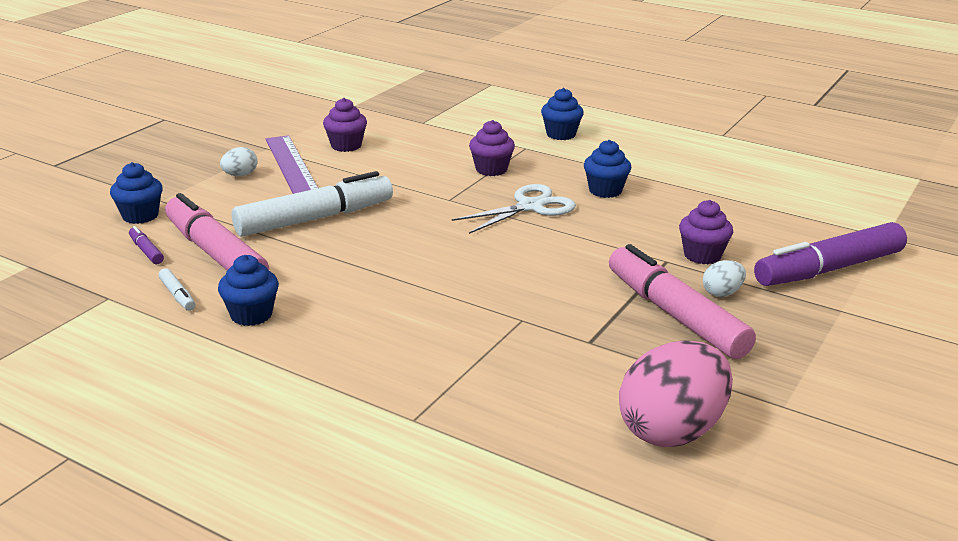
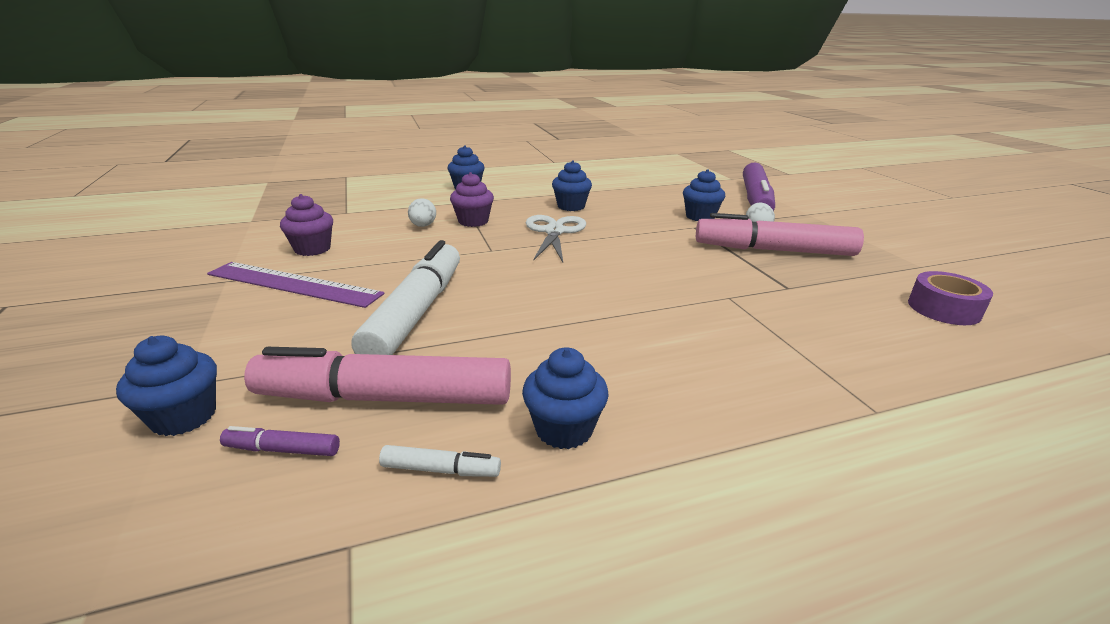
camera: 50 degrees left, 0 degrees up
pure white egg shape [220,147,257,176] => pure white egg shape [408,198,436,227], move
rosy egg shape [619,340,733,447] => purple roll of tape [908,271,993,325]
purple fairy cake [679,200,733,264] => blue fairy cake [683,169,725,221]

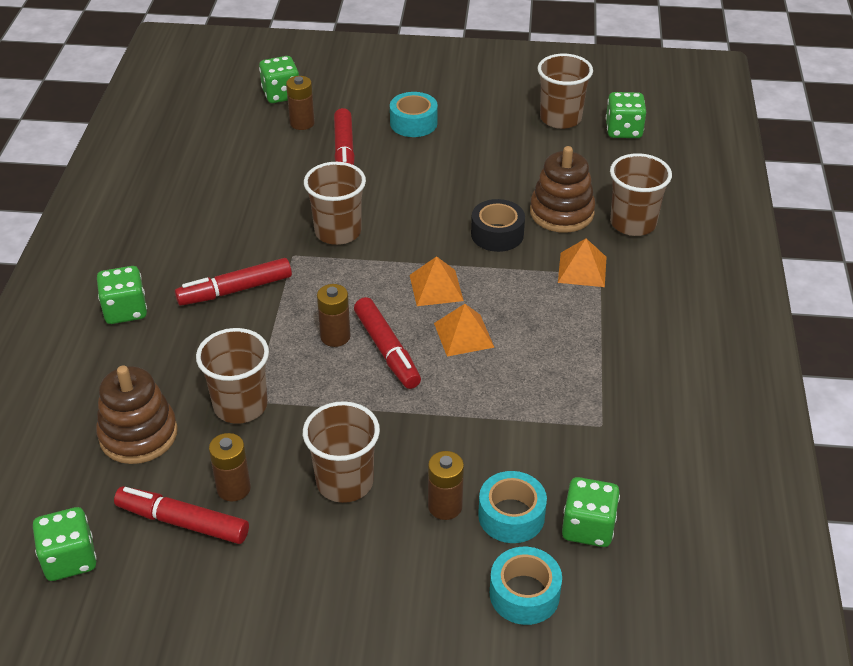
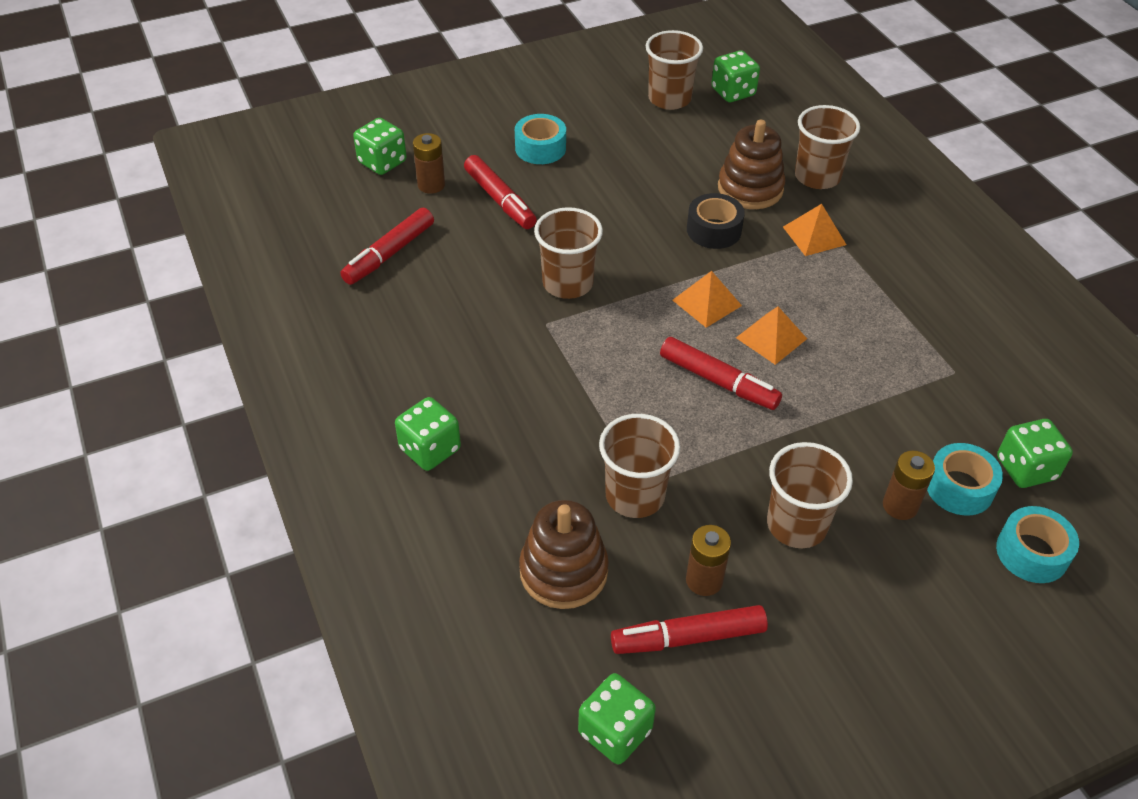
camera: 30 degrees left, 5 degrees up
red marker [175,258,292,306] => red marker [340,208,434,285], move
brown battery [317,284,351,347] => nothing

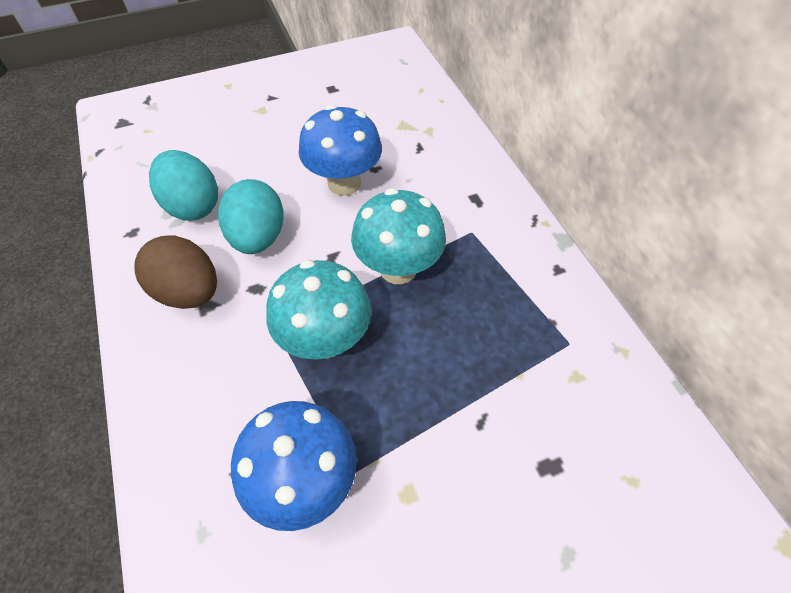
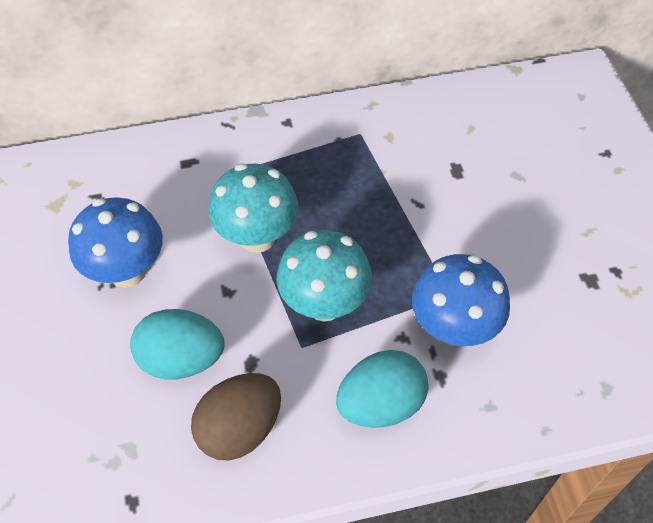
camera: 80 degrees left, 0 degrees up
teal egg shape [149,150,218,221] => teal egg shape [336,350,429,428], move

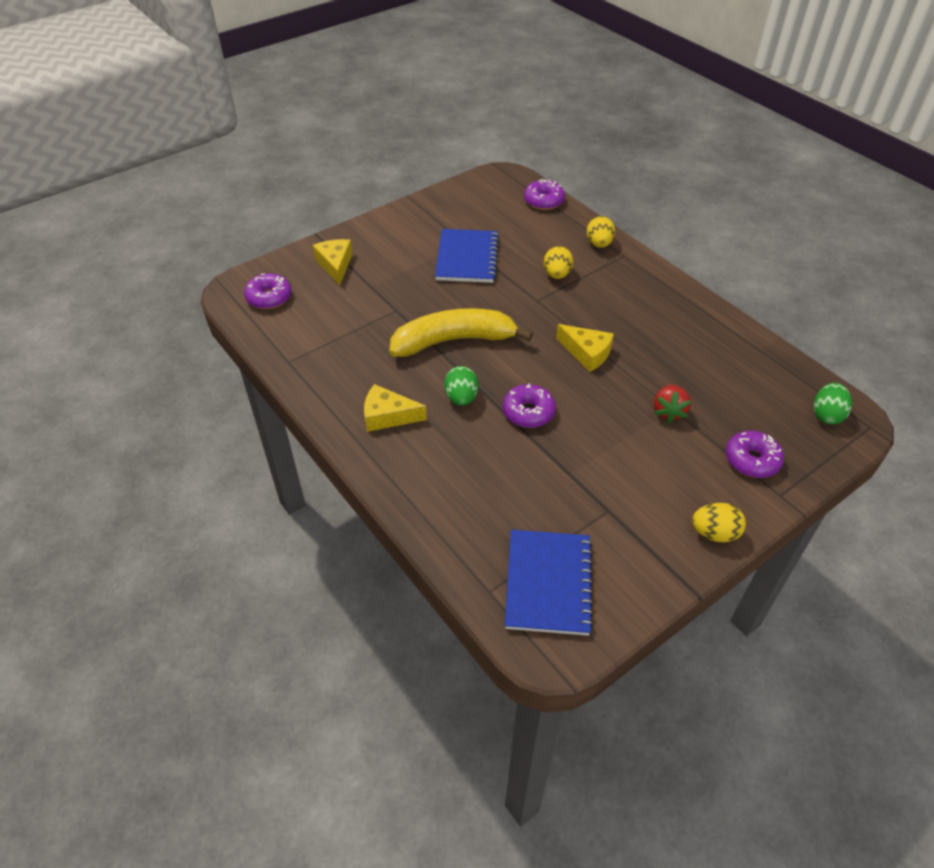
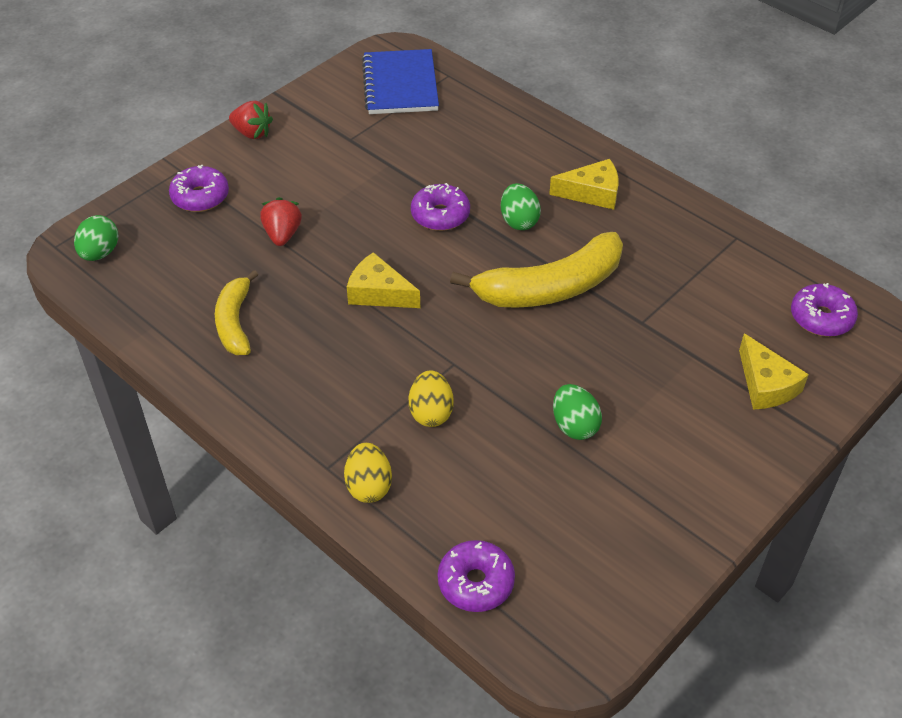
camera: 170 degrees right, 0 degrees up
blue notepad [435,229,499,283] => emerald egg shape [553,384,602,440]
yellow egg shape [692,503,746,542] => red berry [229,101,273,139]
nothing => yellow toy banana [215,270,259,355]

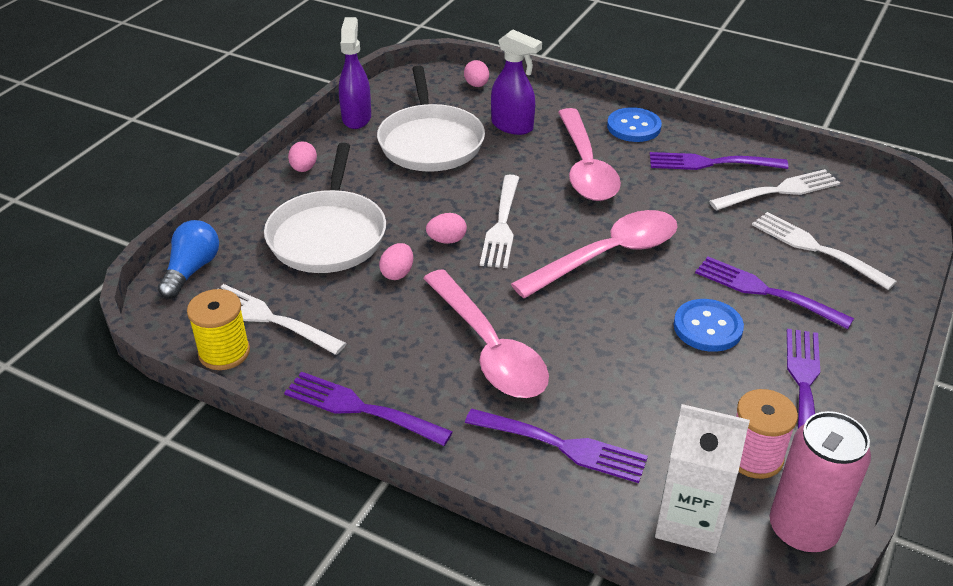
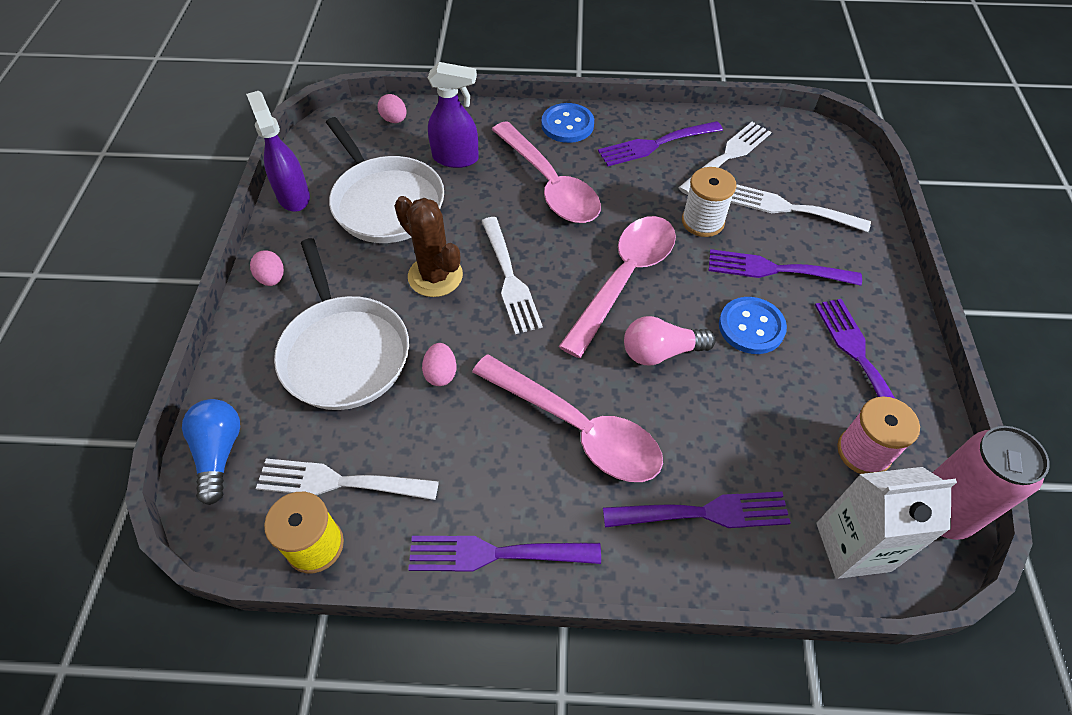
camera: 25 degrees left, 15 degrees up
rosy egg shape [426,213,467,244] => nothing
nothing => brown prickly plant [394,196,463,297]
nothing => rosy bulb [624,316,716,365]
nothing => pure white bobbin [682,167,737,237]

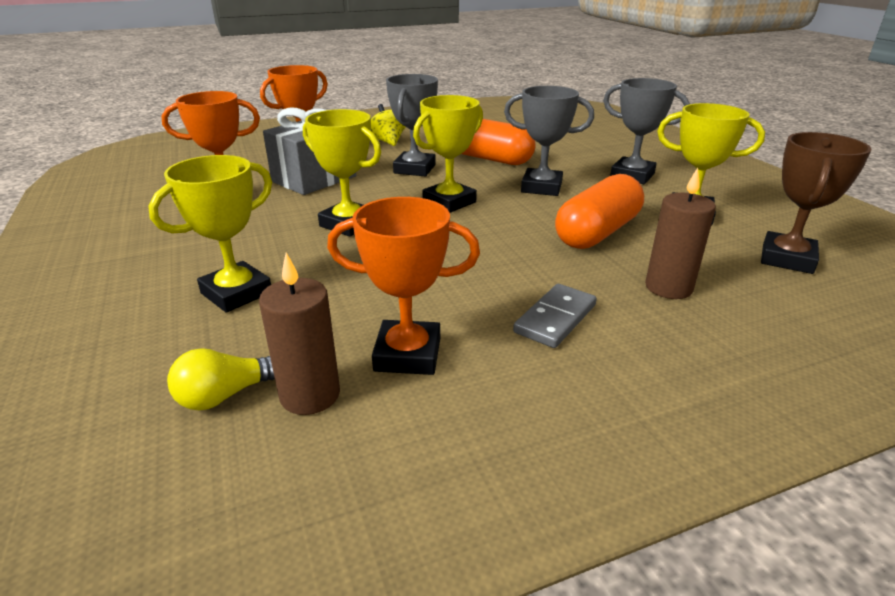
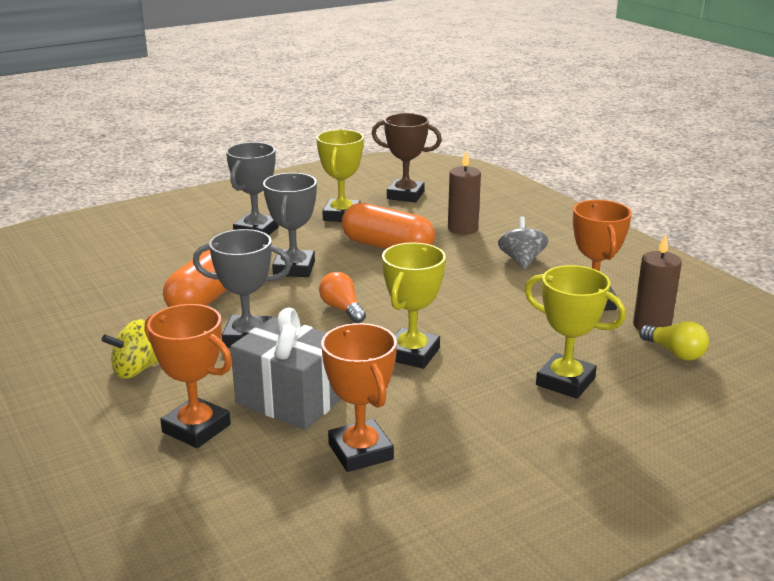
camera: 100 degrees left, 5 degrees down
yellow prize cup [413,95,483,213] => orange bulb [319,272,366,323]
ash-grey domino [513,284,597,348] => ash-grey spinning top [498,216,549,269]

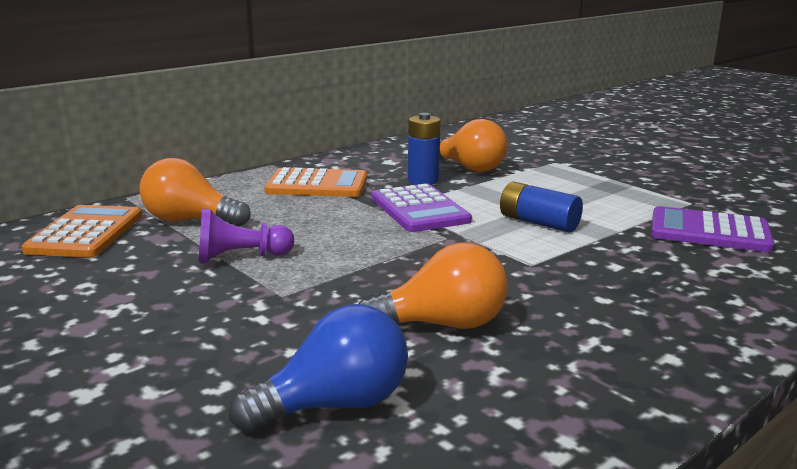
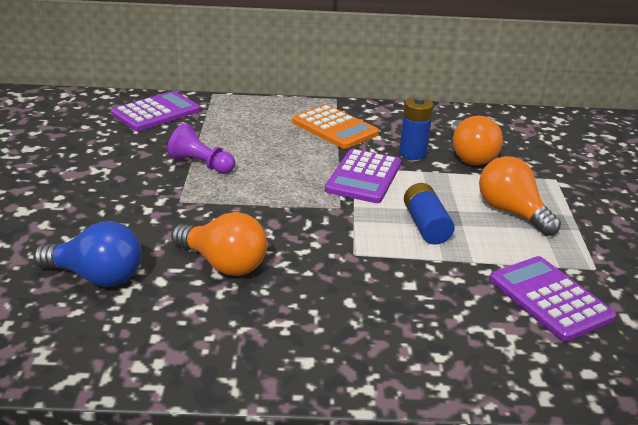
camera: 40 degrees right, 10 degrees up
orange calculator [22,205,142,257] => purple calculator [111,91,200,131]
orange bulb [139,158,251,226] => orange bulb [479,156,561,236], move

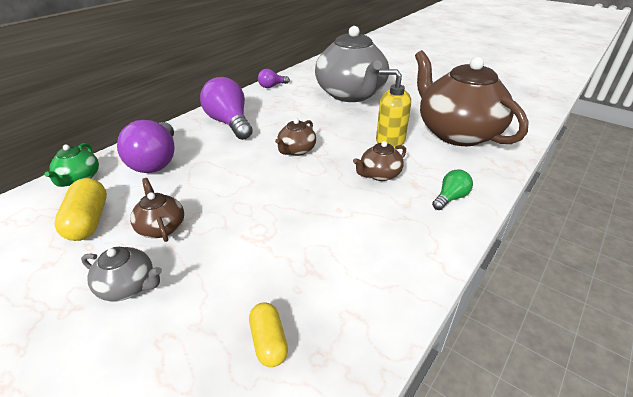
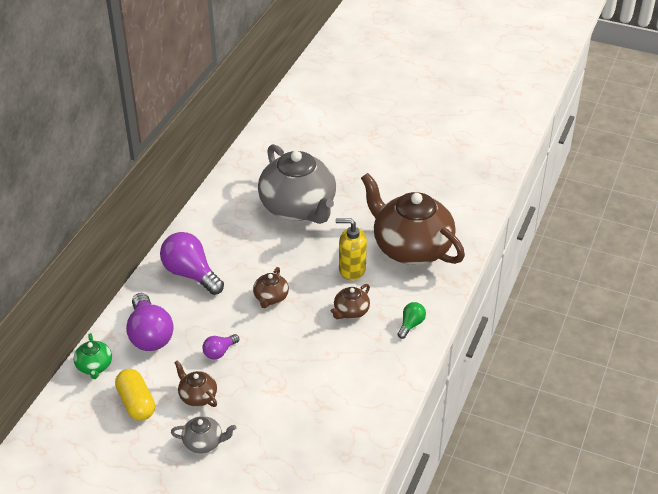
camera: 15 degrees left, 5 degrees up
yellow pill shape [249,302,288,367] => nothing
purple bulb [258,69,290,88] => purple bulb [203,334,239,360], move

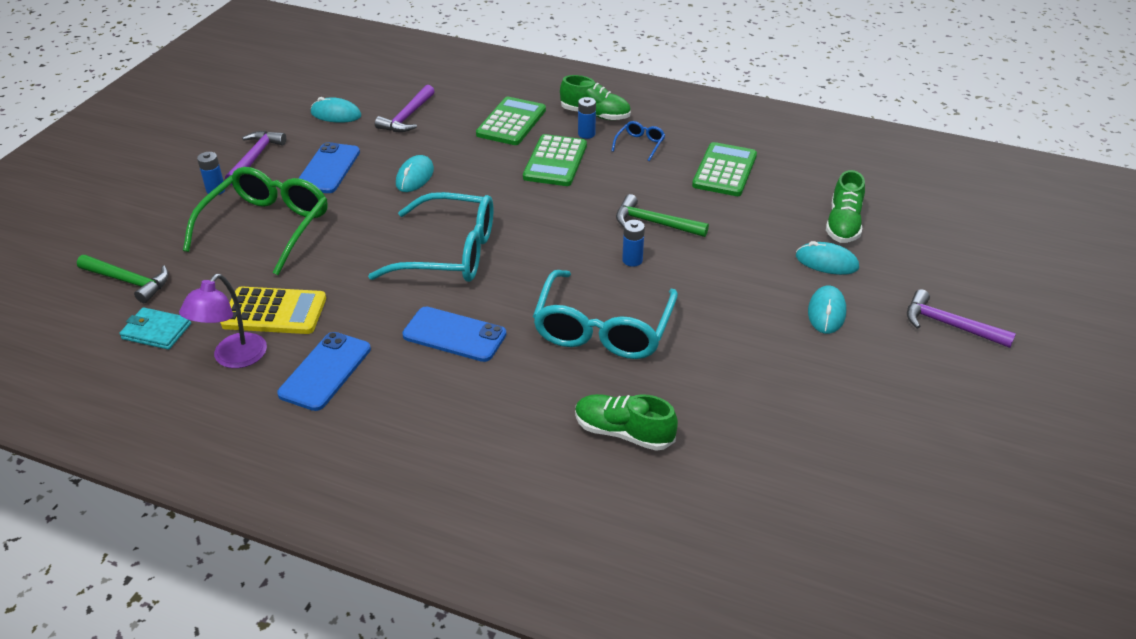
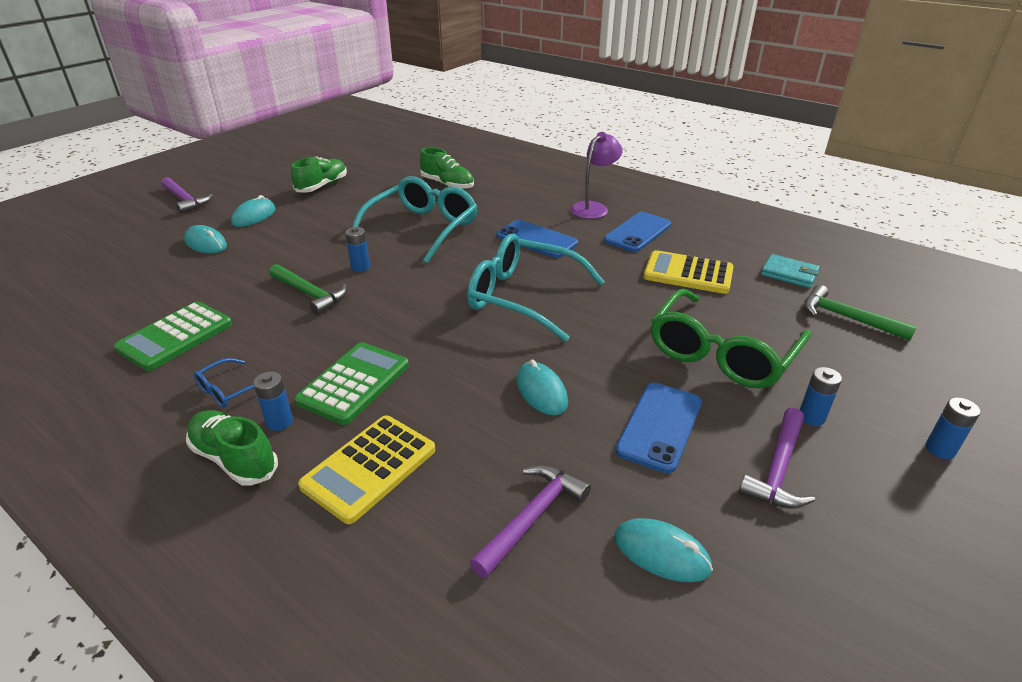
camera: 165 degrees left, 5 degrees down
purple desk lamp [179,274,267,368] => purple desk lamp [571,132,623,219], move
teal computer mouse [396,155,434,192] => teal computer mouse [516,360,568,415], 60 degrees counterclockwise
emerald calculator [476,97,546,145] => yellow calculator [298,415,435,524]
emerald sneaker [826,170,865,243] => emerald sneaker [291,156,347,192], move
nothing => blue battery [926,397,981,459]

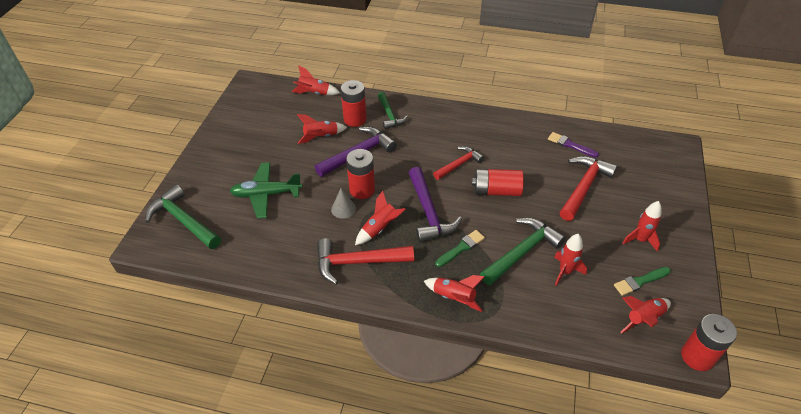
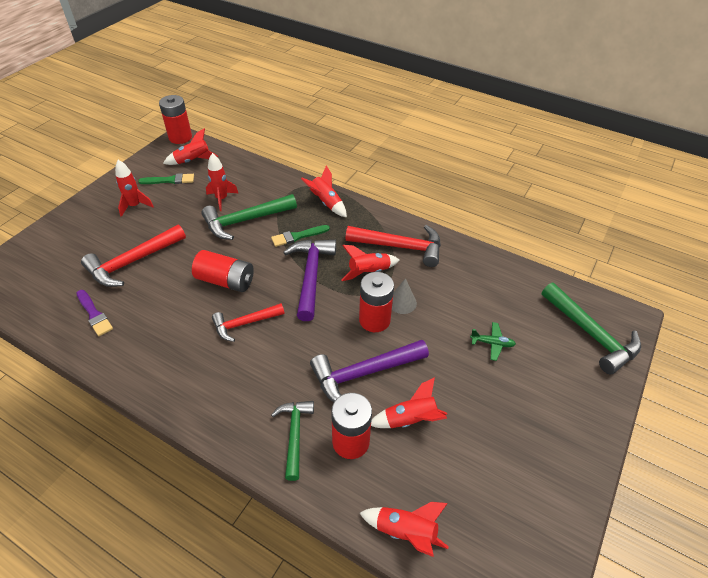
camera: 165 degrees left, 0 degrees up
emerald aeroplane [230,163,302,219] => emerald aeroplane [470,322,516,361], x0.50

